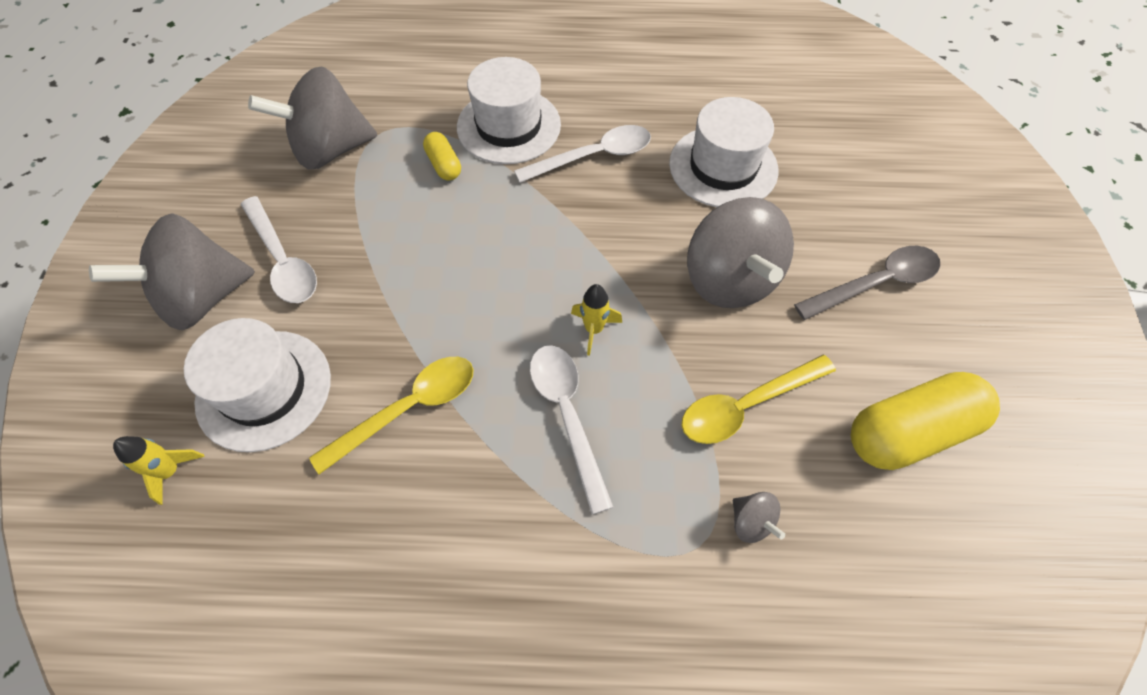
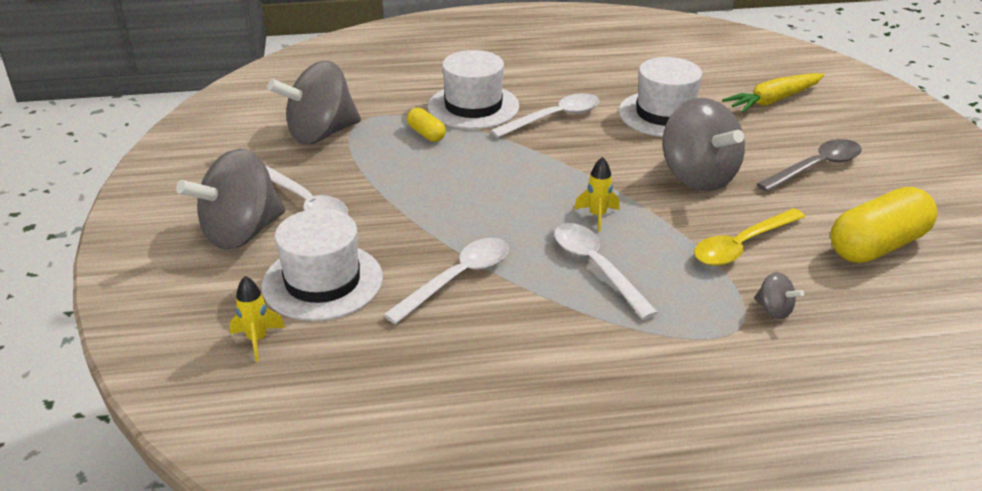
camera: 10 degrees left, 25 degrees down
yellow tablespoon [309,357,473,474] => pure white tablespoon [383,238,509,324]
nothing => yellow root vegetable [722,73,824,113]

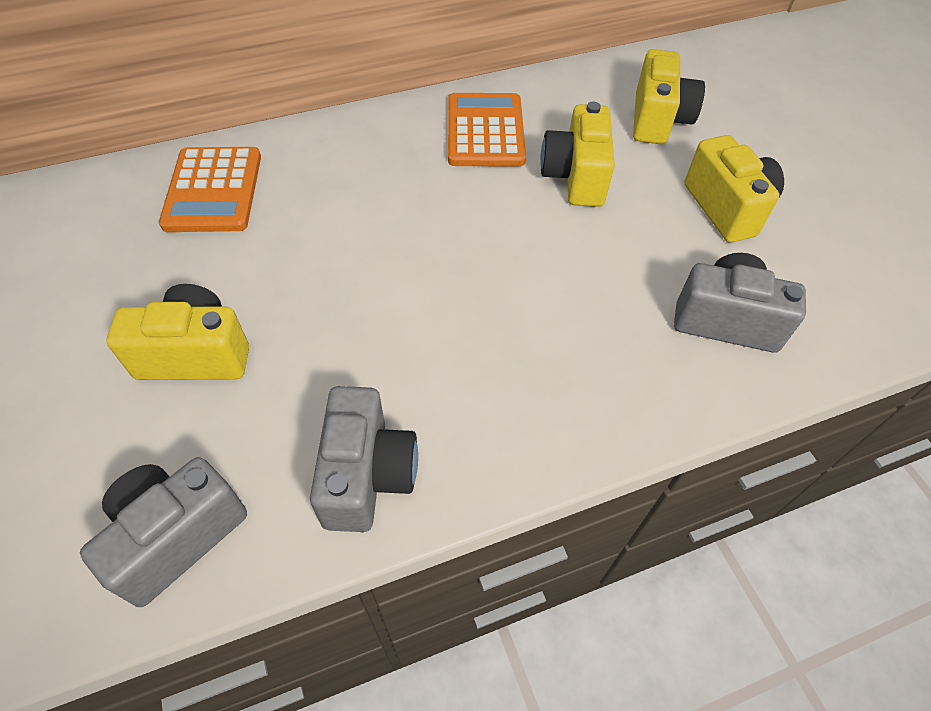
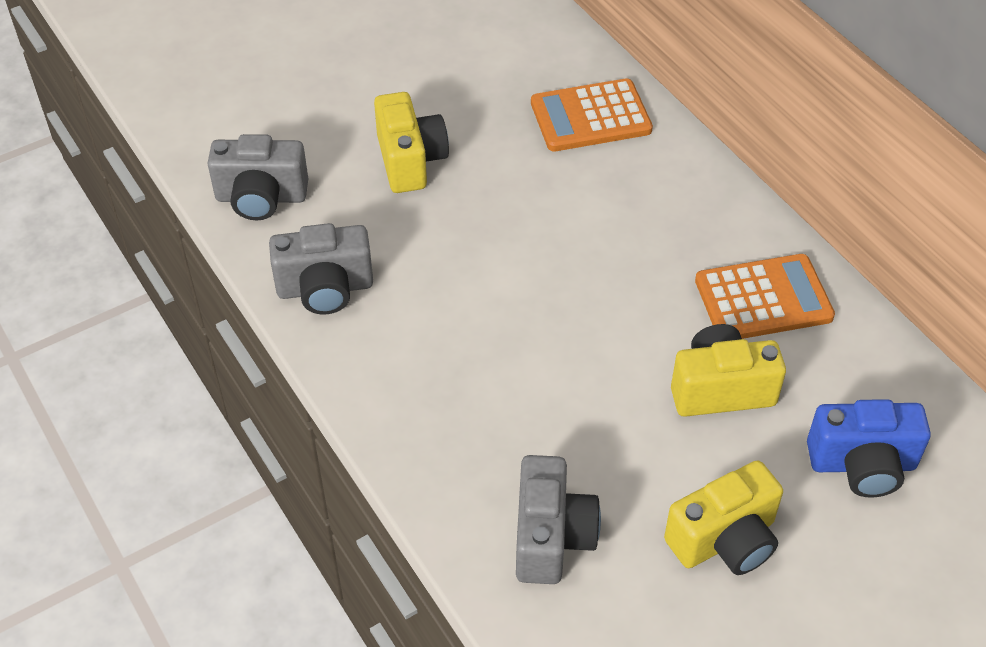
camera: 80 degrees right, 5 degrees down
ash-grey camera [80,457,247,607] => ash-grey camera [207,134,308,220], 150 degrees clockwise
yellow camera [633,49,705,144] => blue camera [807,399,931,498]

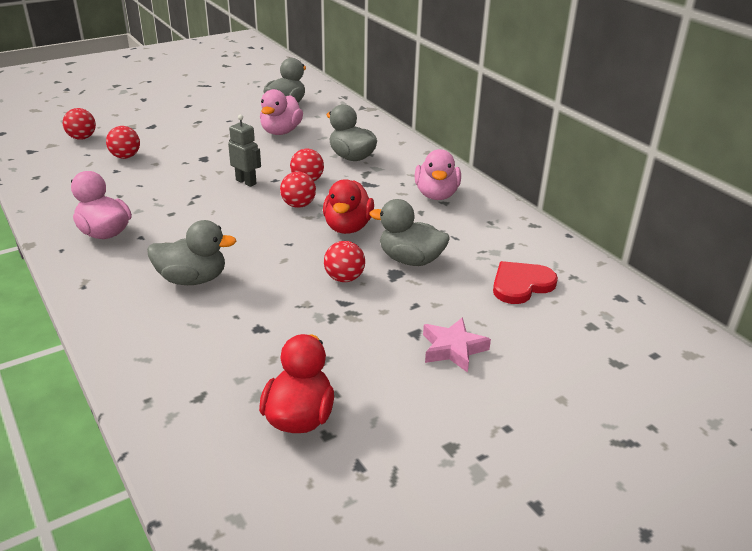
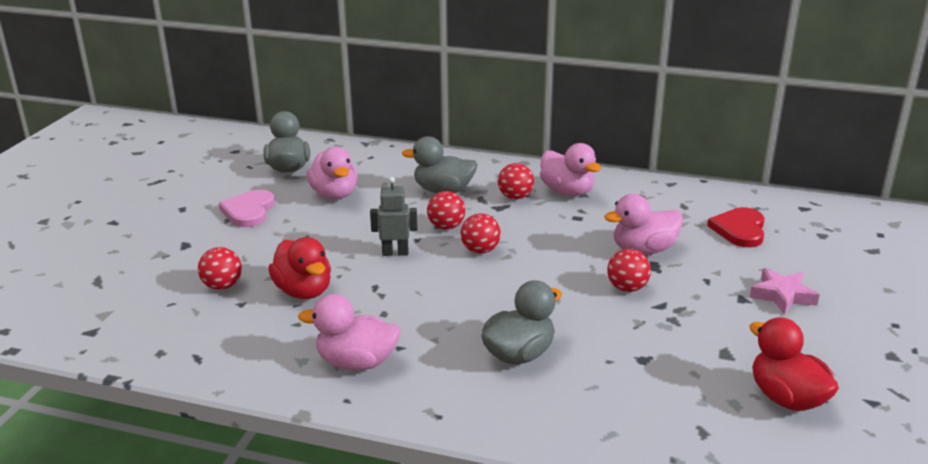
camera: 40 degrees left, 5 degrees down
red play ball [63,108,96,140] => red play ball [498,163,534,200], move
red toy duck [323,180,374,234] => red toy duck [268,237,331,299], move
ash-grey toy duck [369,199,450,266] => rosy toy duck [604,194,683,255]
nothing => rosy love heart [219,190,275,227]

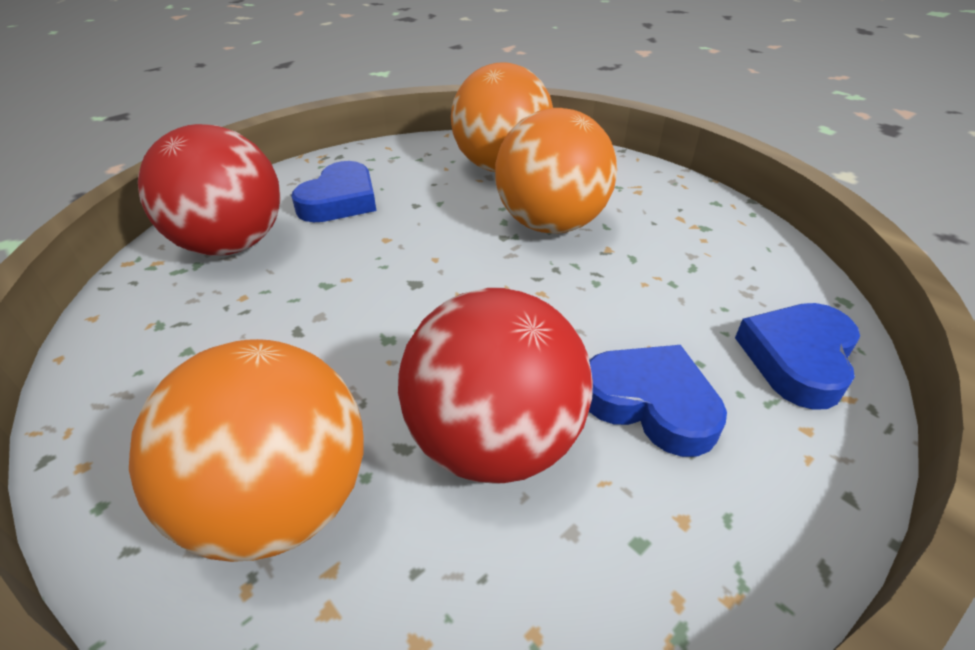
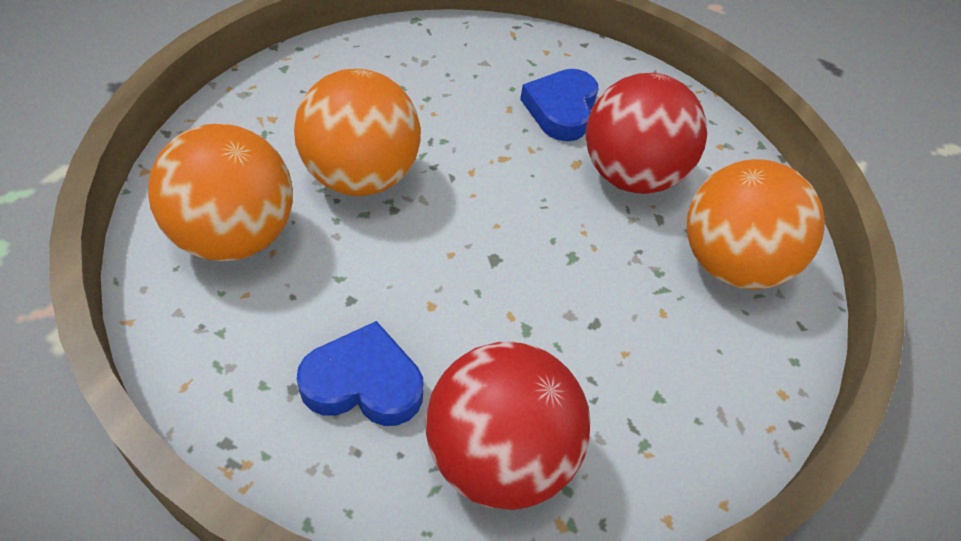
camera: 115 degrees left, 10 degrees up
blue love heart [735,303,860,410] => nothing

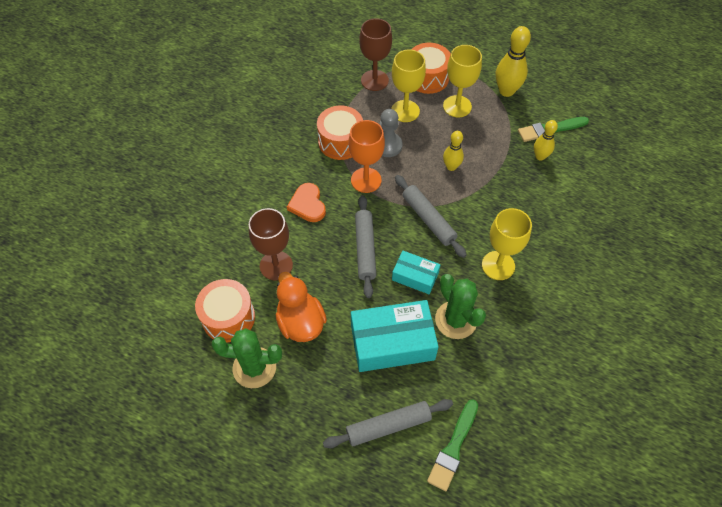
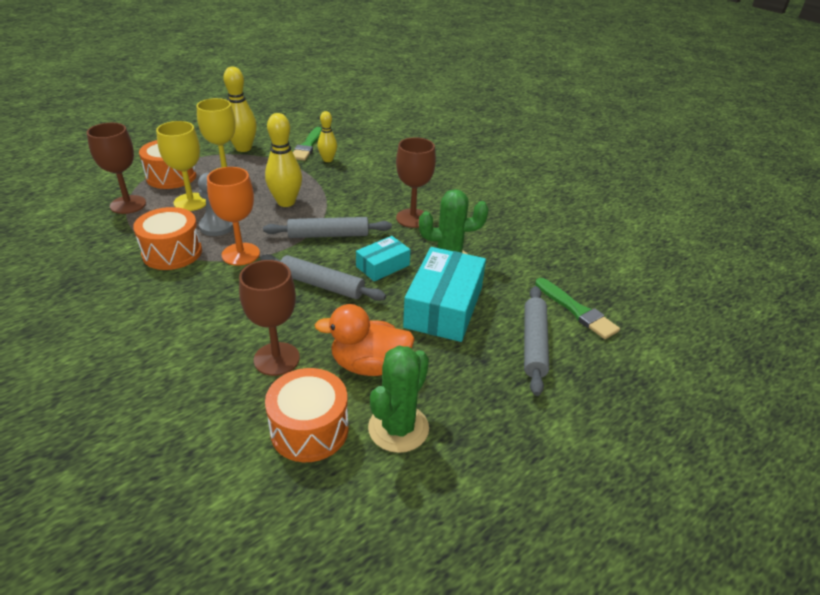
camera: 65 degrees left, 20 degrees down
orange love heart [287,183,326,222] => nothing
yellow bowling pin [443,131,464,171] => yellow bowling pin [265,113,302,207], x1.63
yellow chalice [482,208,532,280] => brown chalice [396,137,436,228]

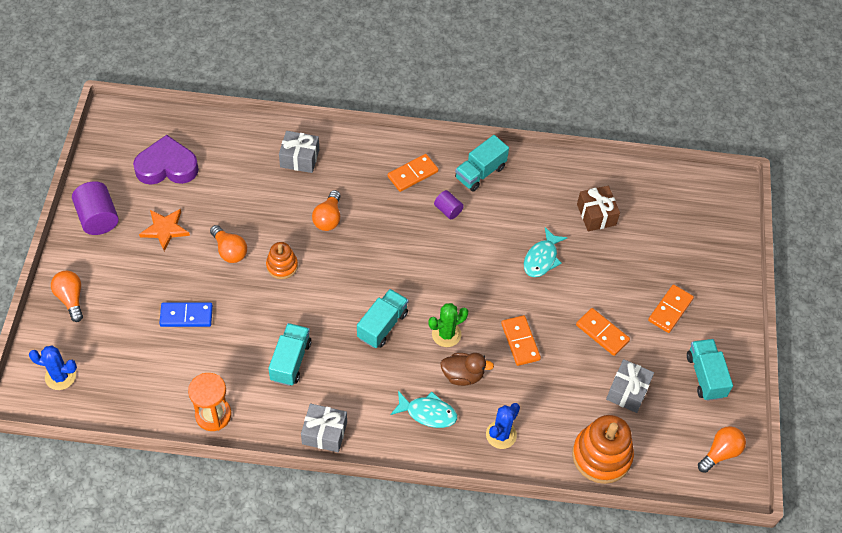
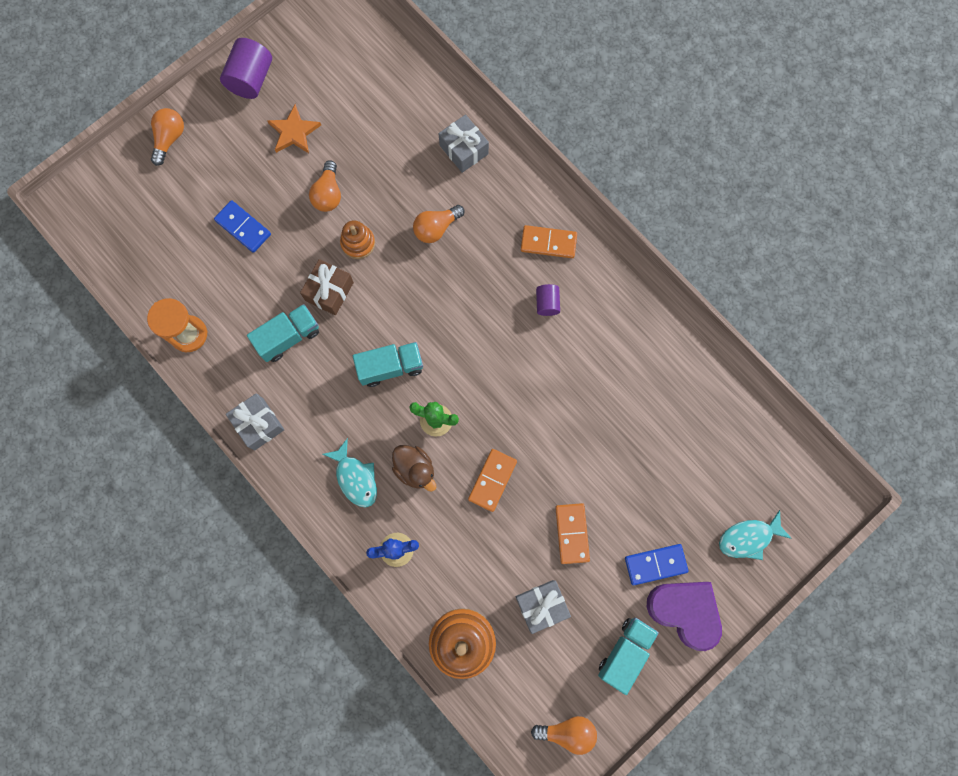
camera: 45 degrees right, 20 degrees up
blue prickly plant [29,346,77,390] => nothing
purple love heart [133,135,199,185] => purple love heart [647,582,722,651], move
teal lorry [455,135,509,192] => nothing
teal fish figure [524,227,567,277] => teal fish figure [719,510,792,560], move
brown gift [577,186,620,231] => brown gift [300,259,354,315], move
orange domino [648,285,694,333] => blue domino [625,544,689,585]

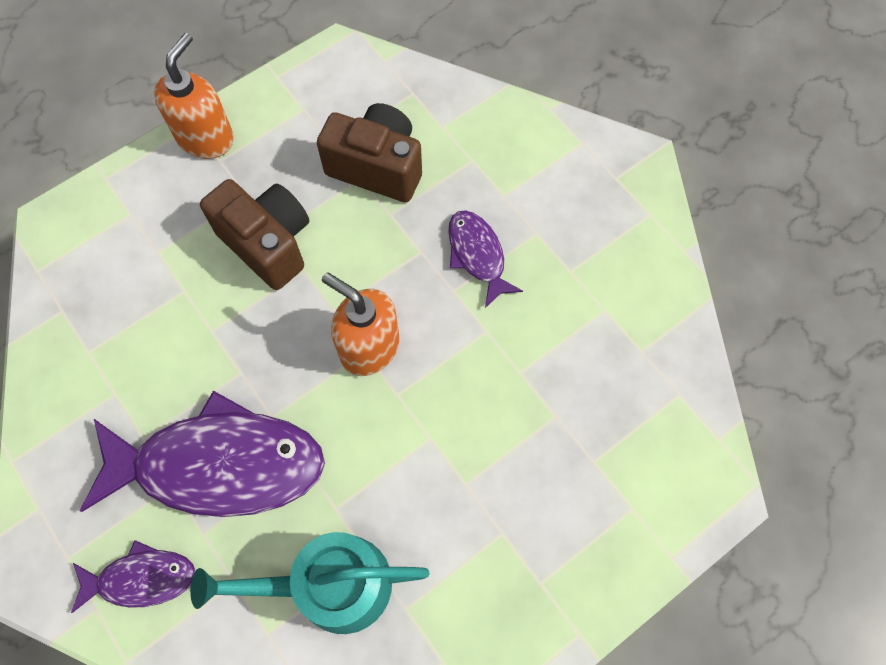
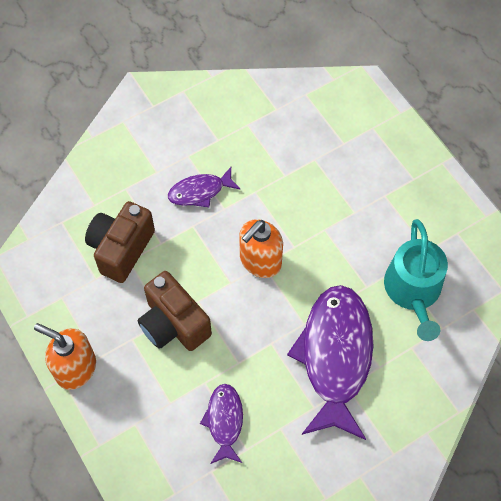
camera: 85 degrees left, 5 degrees down
purple fish figure [71,540,195,613] => purple fish figure [200,384,243,464], move
brown camera [200,179,309,290] => brown camera [138,271,212,351], 90 degrees counterclockwise

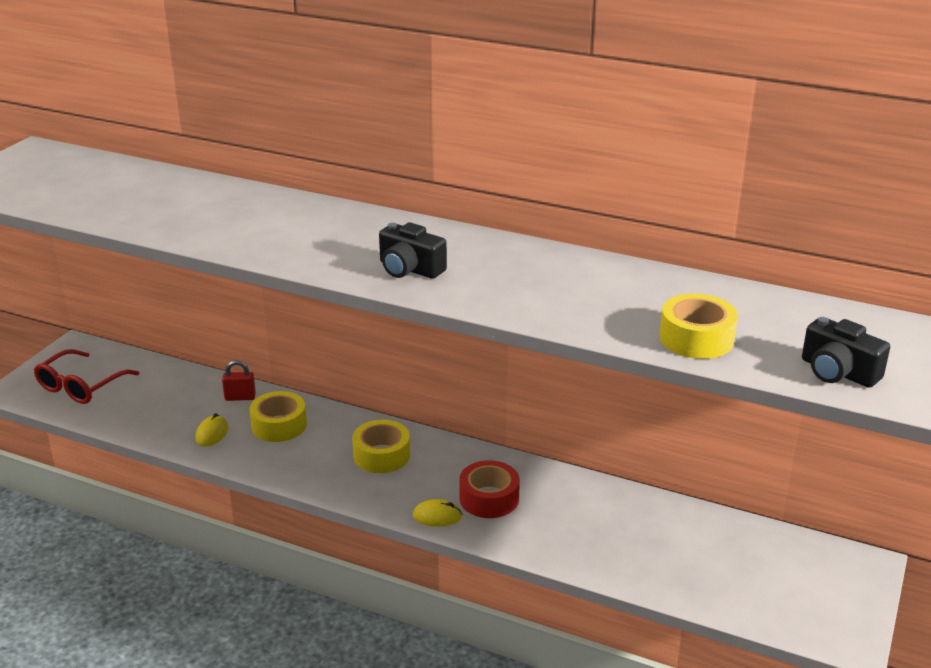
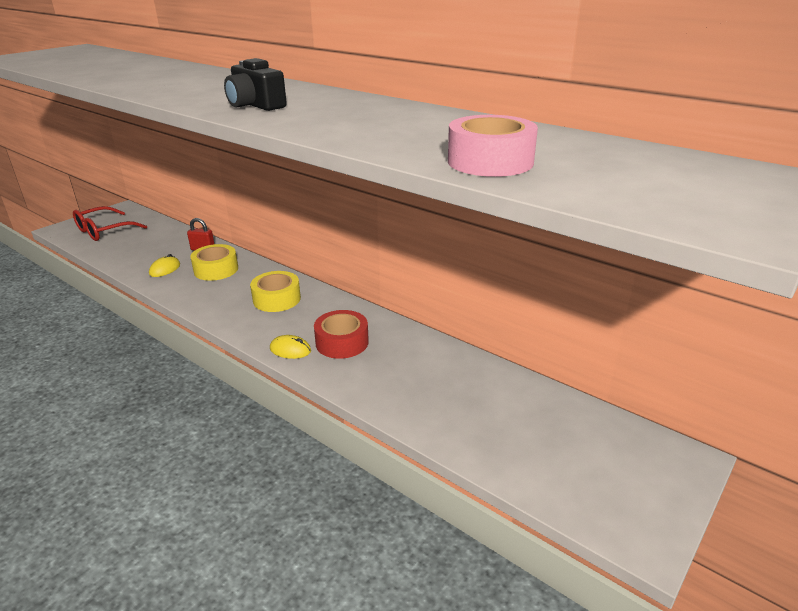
camera: 15 degrees right, 0 degrees up
yellow roll of tape [659,293,738,359] => rosy roll of tape [448,115,538,177]
black camera [802,317,890,388] => nothing

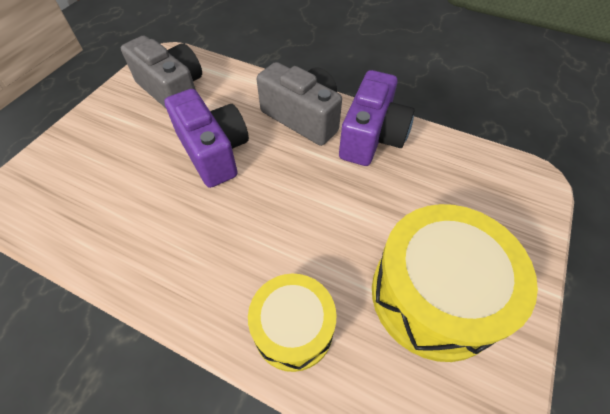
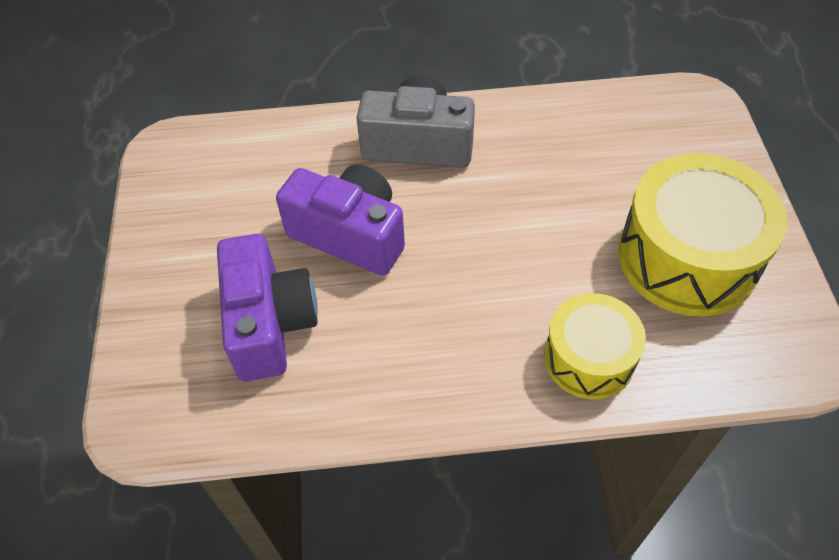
camera: 30 degrees left, 0 degrees up
ash-grey camera [121,36,202,108] => nothing
purple camera [339,70,415,166] => purple camera [217,234,318,381], move

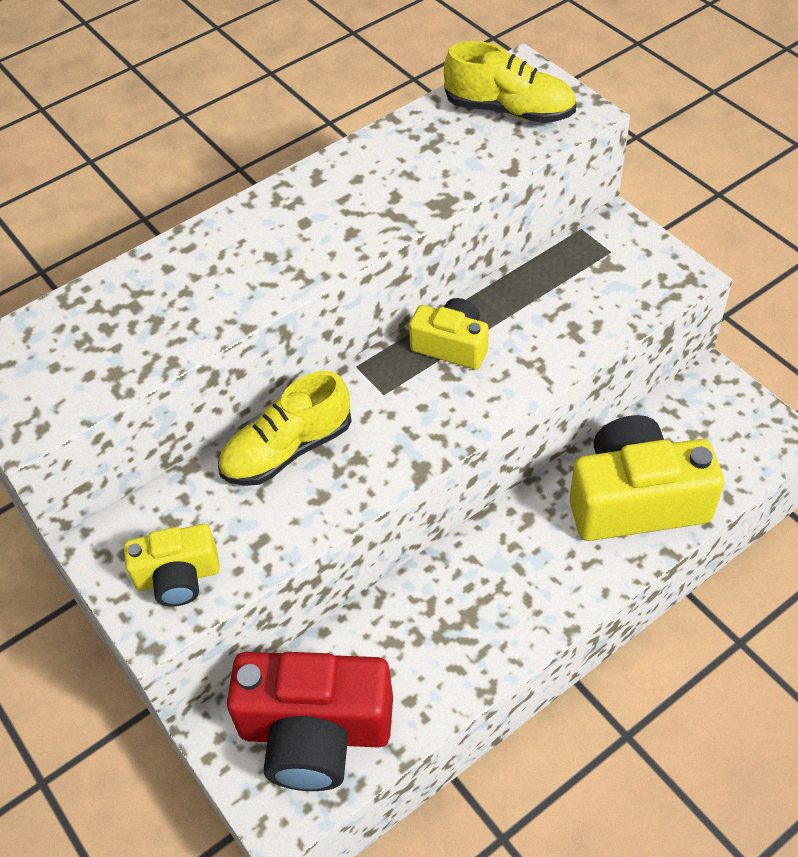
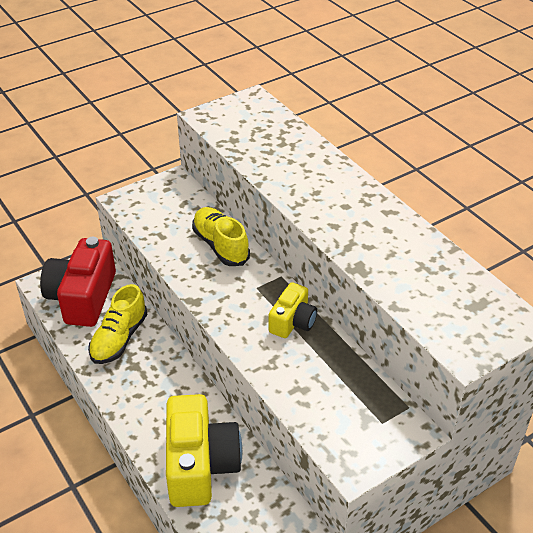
camera: 90 degrees right, 10 degrees down
yellow camera [124,524,220,606] => nothing
yellow sneaker [444,41,576,123] => yellow sneaker [88,284,147,364], move

